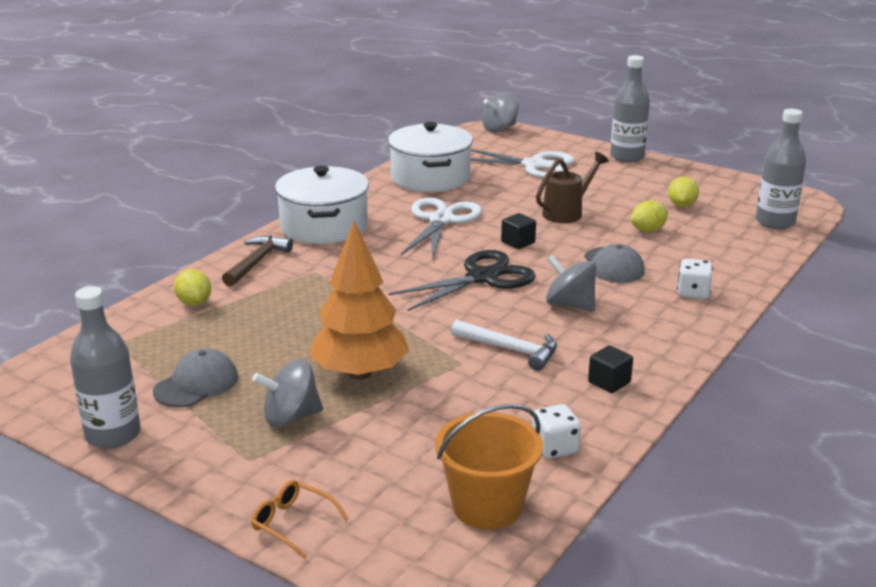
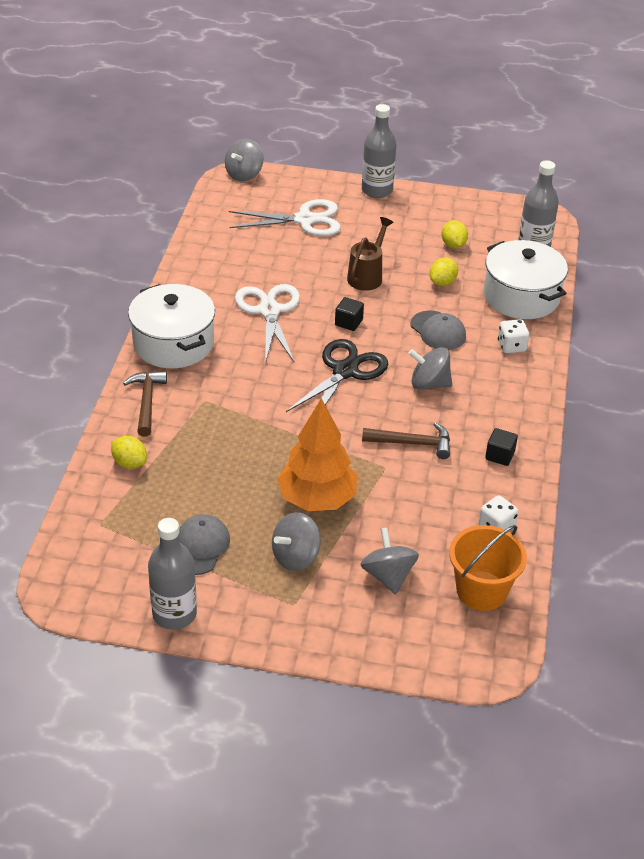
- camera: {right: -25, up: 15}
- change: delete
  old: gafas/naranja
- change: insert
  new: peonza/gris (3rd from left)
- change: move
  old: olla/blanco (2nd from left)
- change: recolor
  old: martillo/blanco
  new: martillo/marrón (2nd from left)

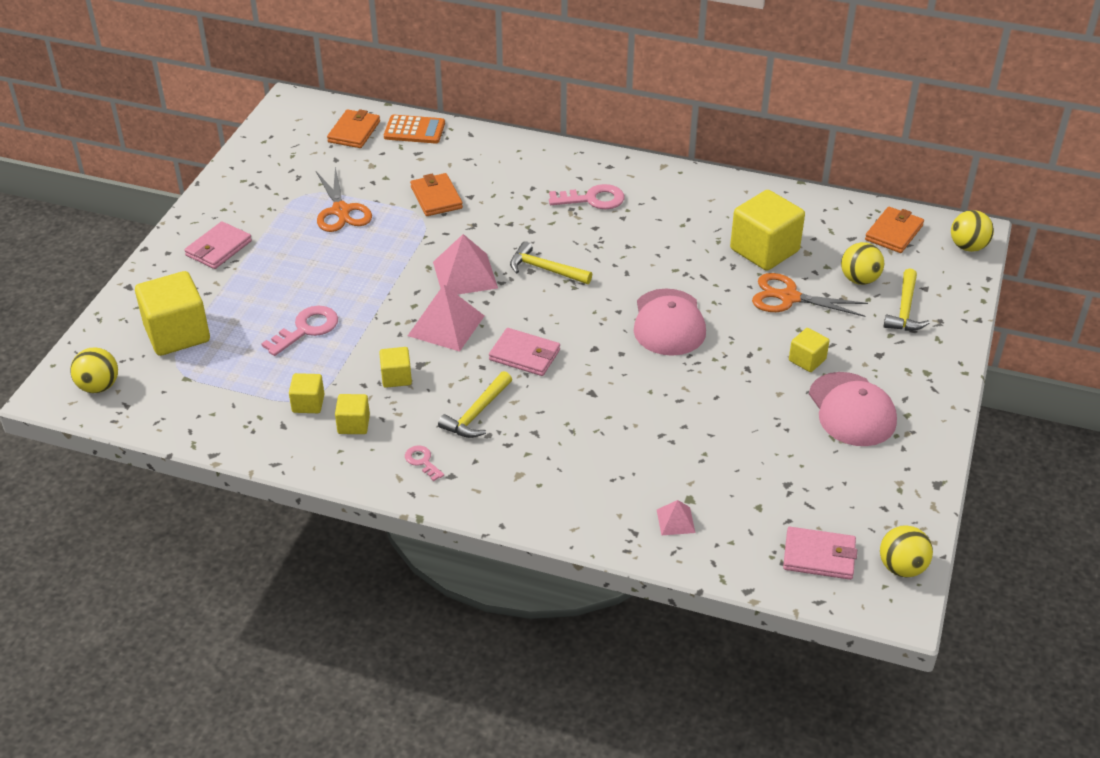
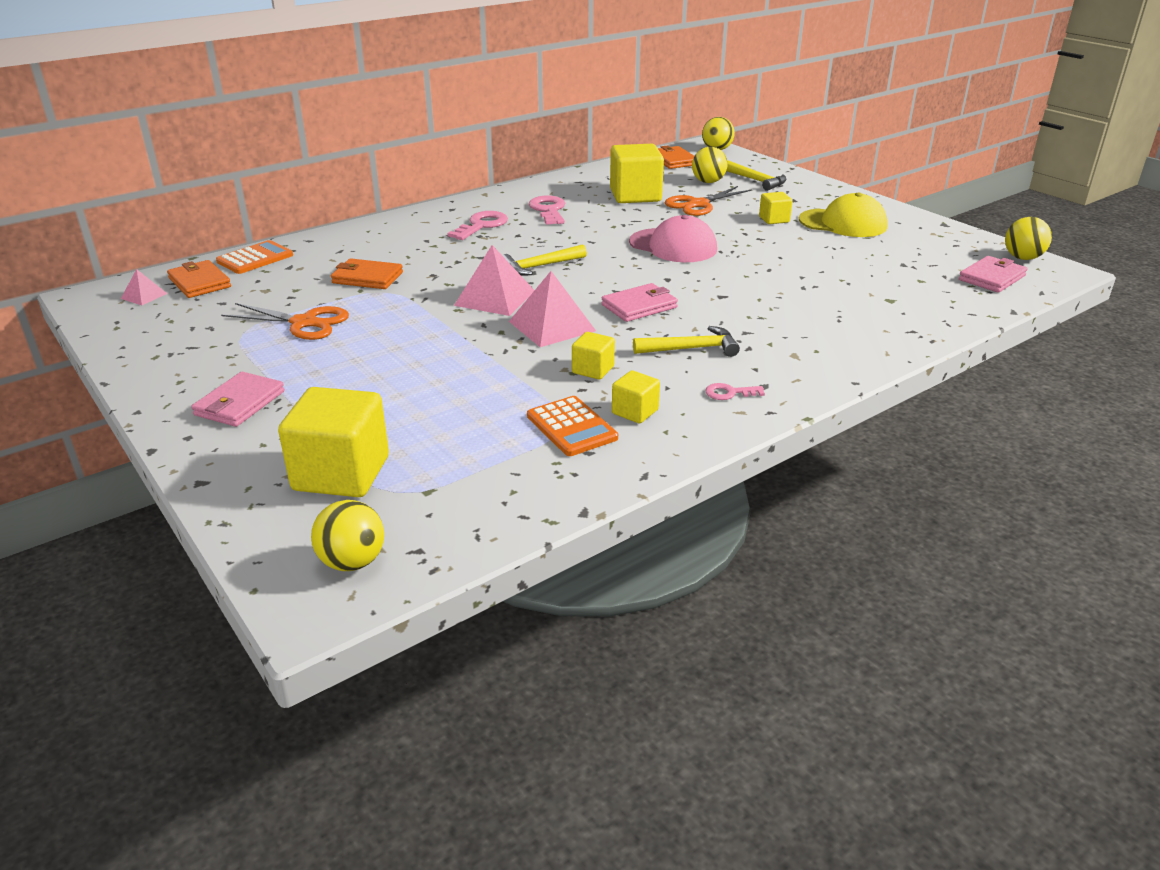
- camera: {right: -55, up: -10}
- change: move
  old: llave/rosa (1st from left in the first image)
  new: llave/rosa (2nd from left)
- change: move
  old: pirámide/rosa (3rd from left in the first image)
  new: pirámide/rosa (1st from left)
- change: replace
  old: cubo/amarillo (2nd from left)
  new: calculadora/naranja (2nd from left)
- change: recolor
  old: gorra/rosa (2nd from left)
  new: gorra/amarillo
- change: rotate
  old: cartera/rosa (1st from left)
  degrees: 45
- change: rotate
  old: martillo/amarillo (1st from left in the first image)
  degrees: -75

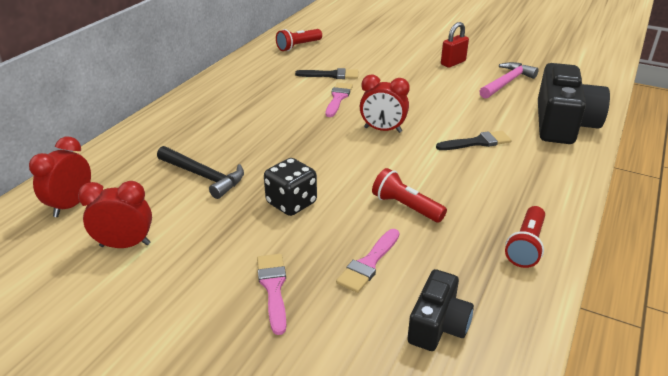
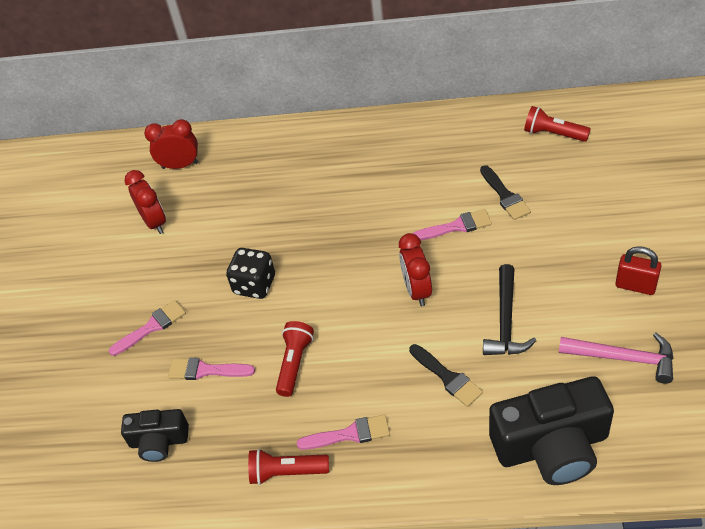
- camera: {right: 70, up: 15}
- change: insert
  new: pincel/rosa (3rd from left)
- change: move
  old: martillo/negro

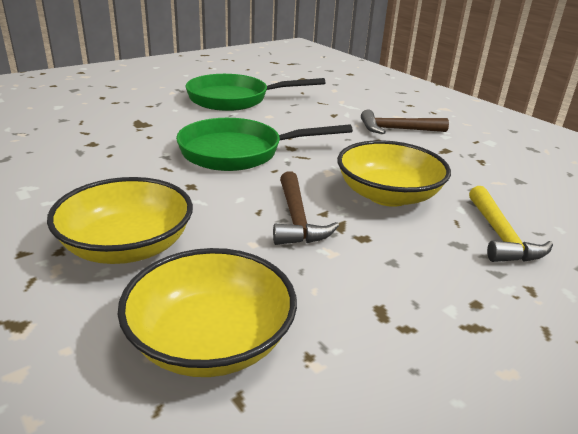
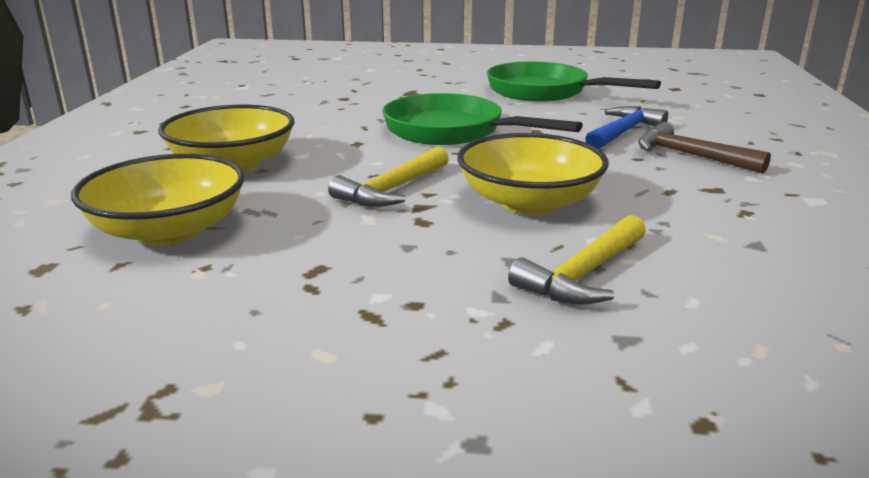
- camera: {right: 45, up: -5}
- change: insert
  new: martillo/azul
- change: recolor
  old: martillo/marrón (1st from left)
  new: martillo/amarillo (1st from left)

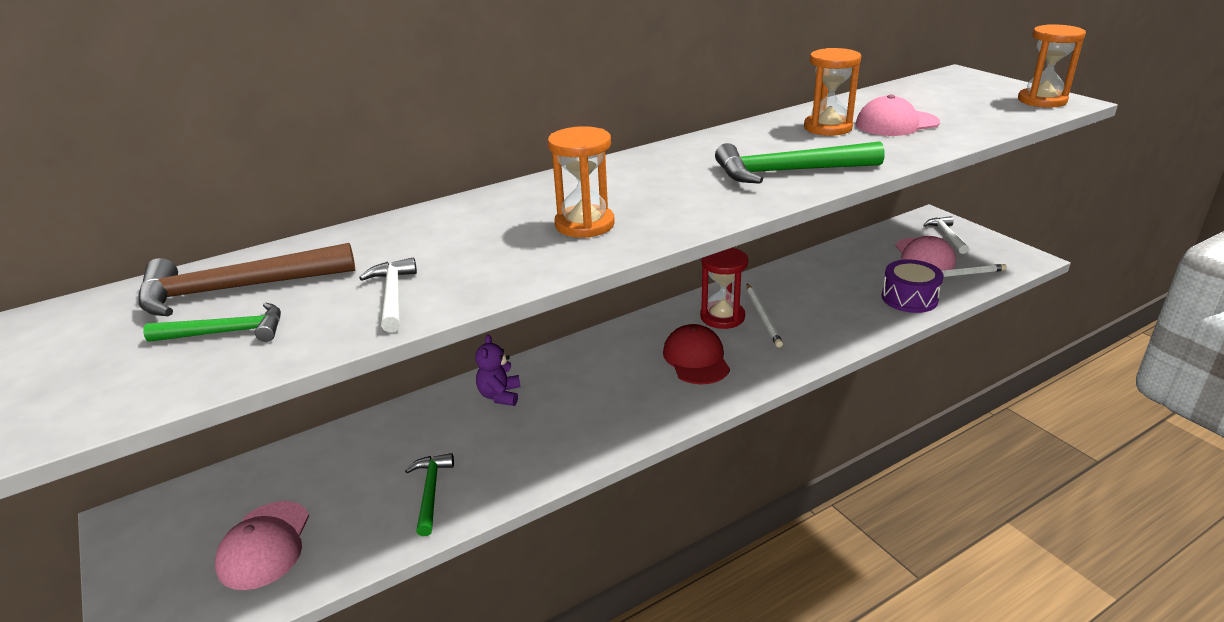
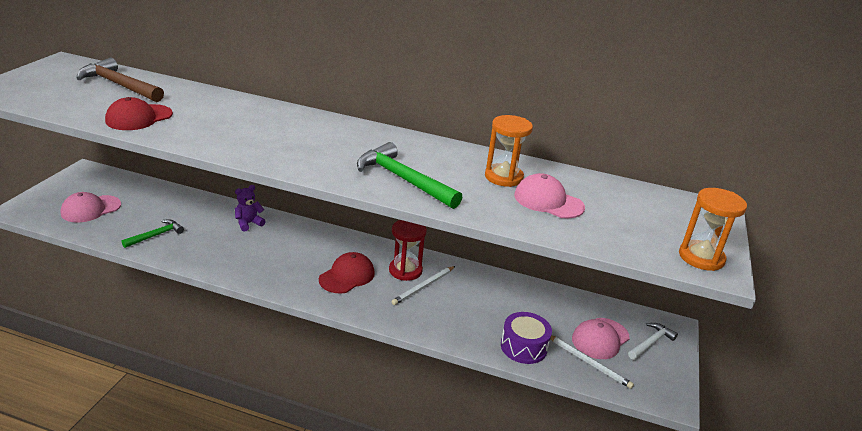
- camera: {right: 45, up: 0}
- change: delete
  old: martillo/verde (1st from left)
- change: delete
  old: reloj de arena/naranja (1st from left)
- change: replace
  old: martillo/blanco (1st from left)
  new: gorra/rojo (1st from left)

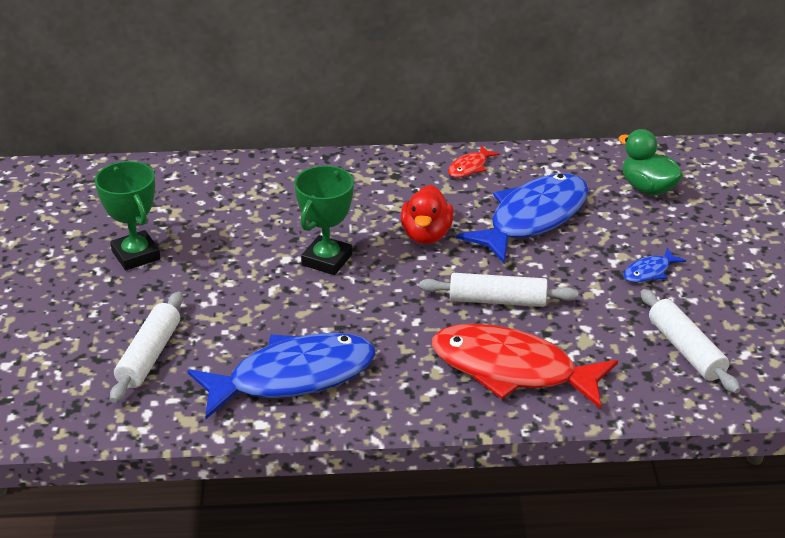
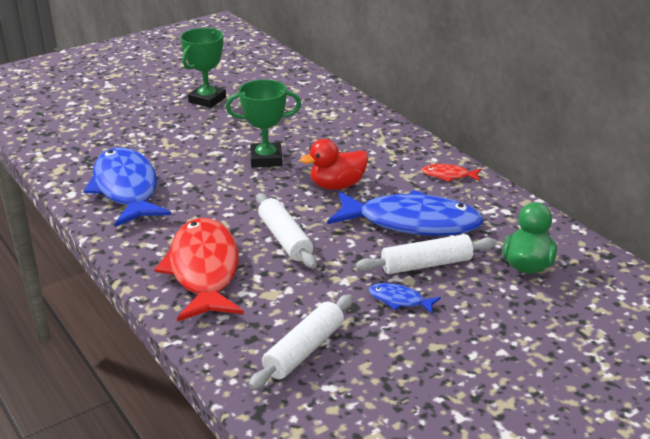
- camera: {right: 60, up: -5}
- change: move
  old: rodillo/blanco (1st from left in the first image)
  new: rodillo/blanco (3rd from left)
- change: rotate
  old: pez/azul (1st from left)
  degrees: -150

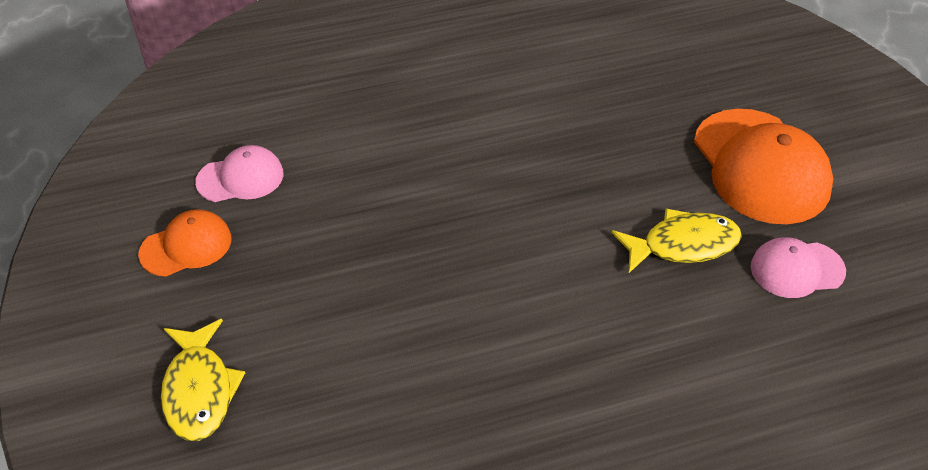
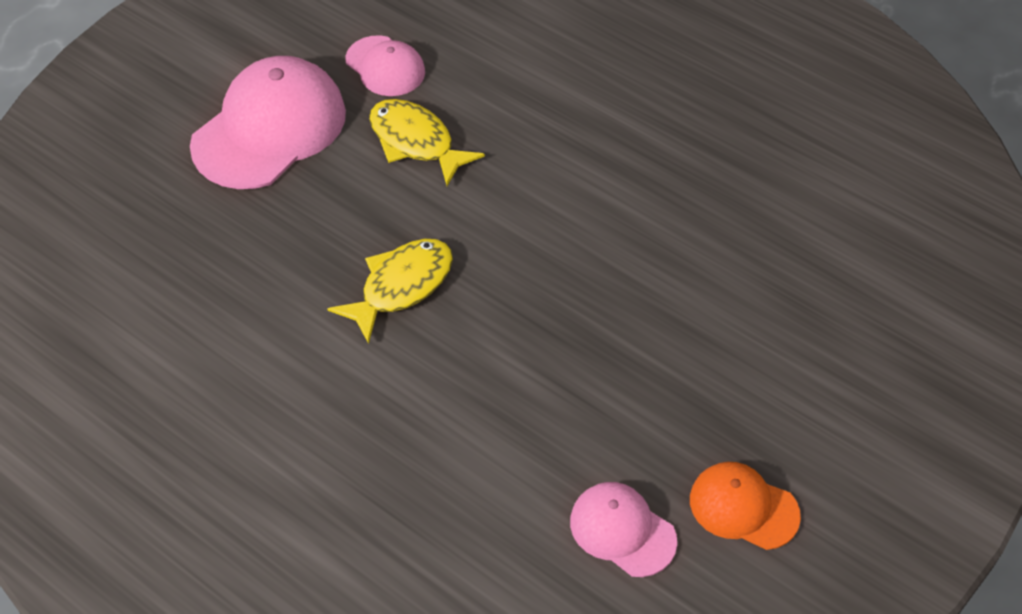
- camera: {right: -125, up: 5}
- change: move
  old: pez/amarillo (1st from left)
- change: recolor
  old: gorra/naranja (2nd from left)
  new: gorra/rosa (1st from left)

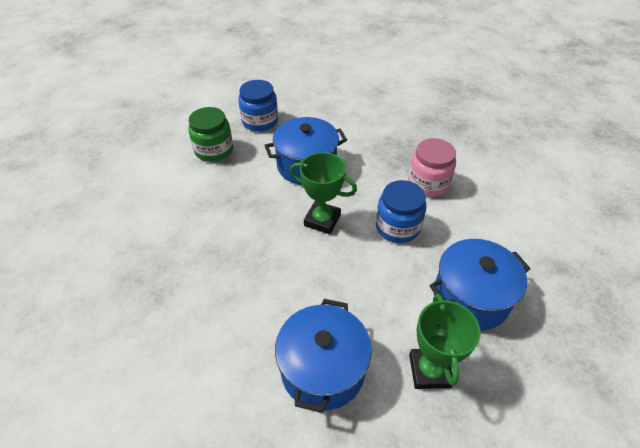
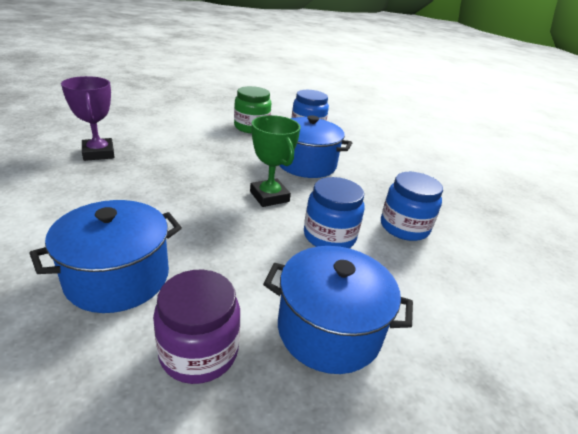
- camera: {right: 35, up: -15}
- change: insert
  new: trofeo/morado
- change: replace
  old: trofeo/verde (2nd from left)
  new: tarro/morado
- change: recolor
  old: tarro/rosa
  new: tarro/azul (3rd from left)

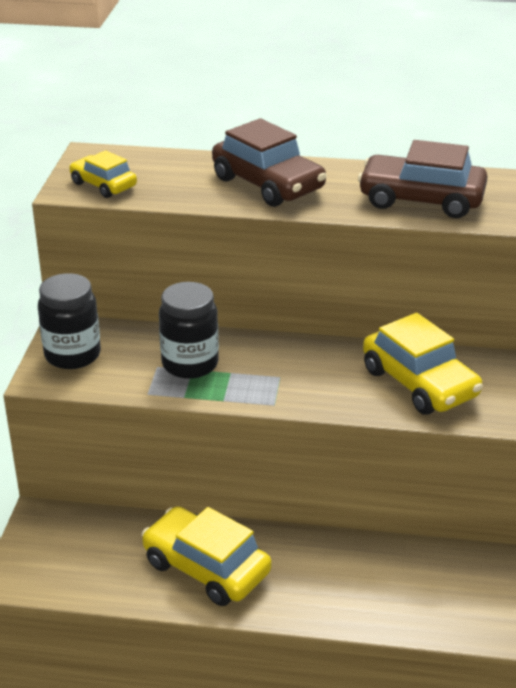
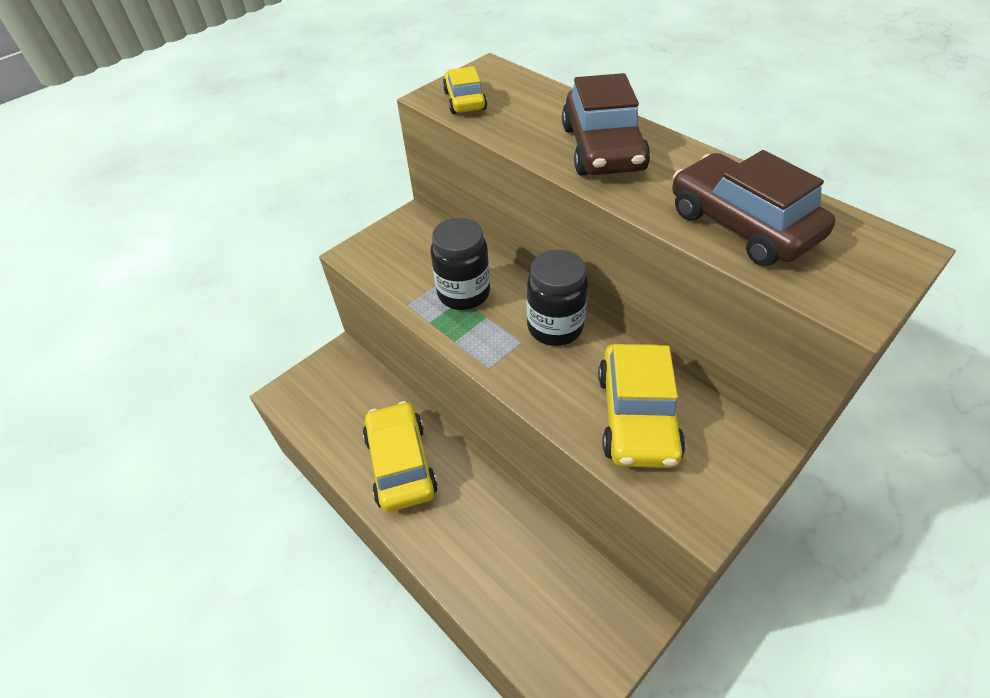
- camera: {right: 40, up: 15}
- change: move
  old: tarro/negro (1st from left in the first image)
  new: tarro/negro (2nd from left)

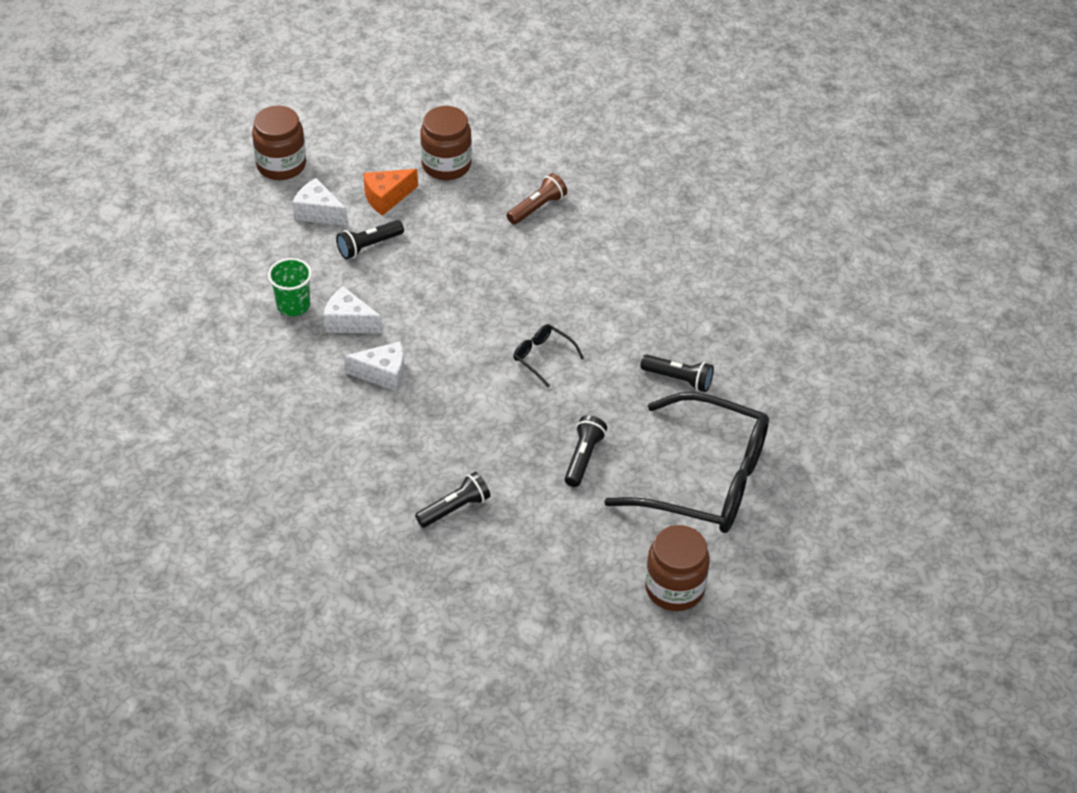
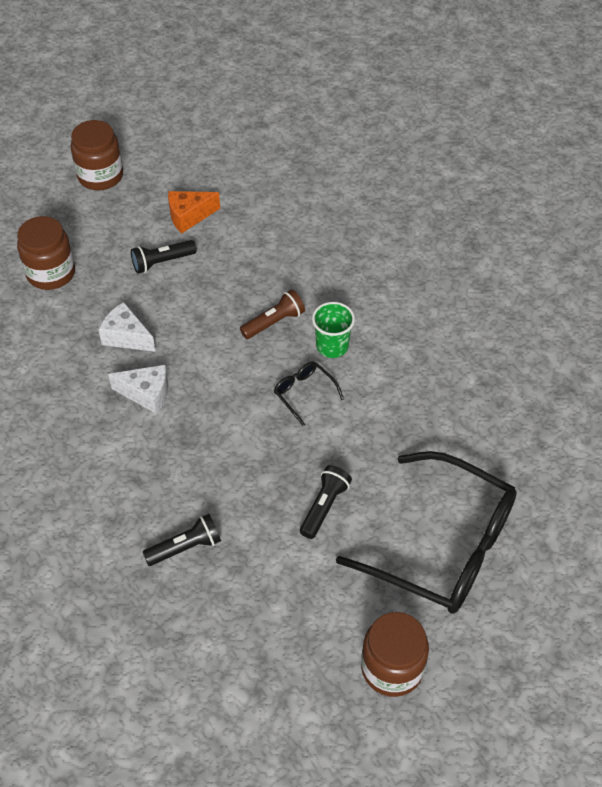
- camera: {right: 10, up: 5}
- change: delete
  old: queso/blanco (1st from left)
- change: delete
  old: lámpara de mano/negro (4th from left)
- change: move
  old: vaso/verde
- change: move
  old: tarro/marrón (2nd from left in the first image)
  new: tarro/marrón (1st from left)
- change: move
  old: lámpara de mano/marrón

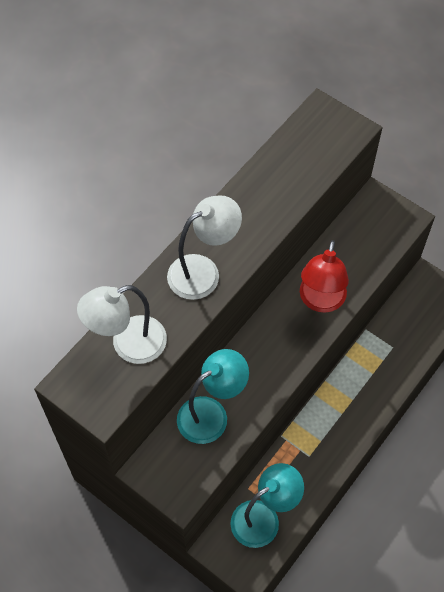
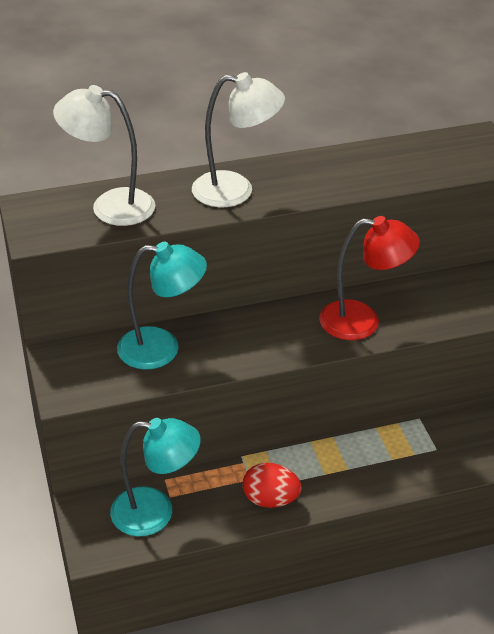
- camera: {right: 35, up: -20}
- change: insert
  new: huevo/rojo
- change: rotate
  old: lámpara/rojo
  degrees: -135

